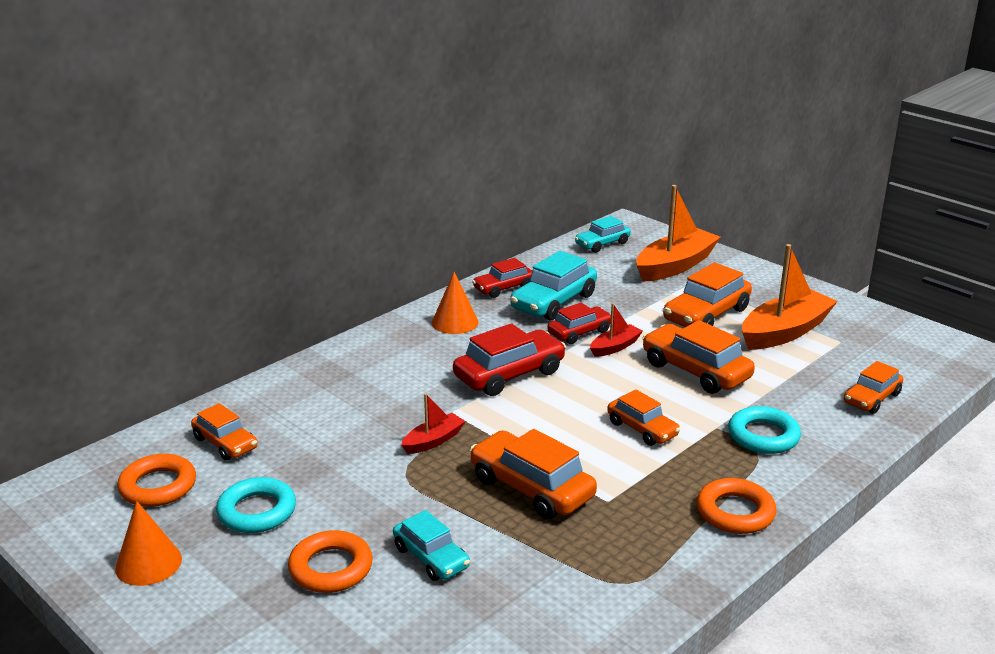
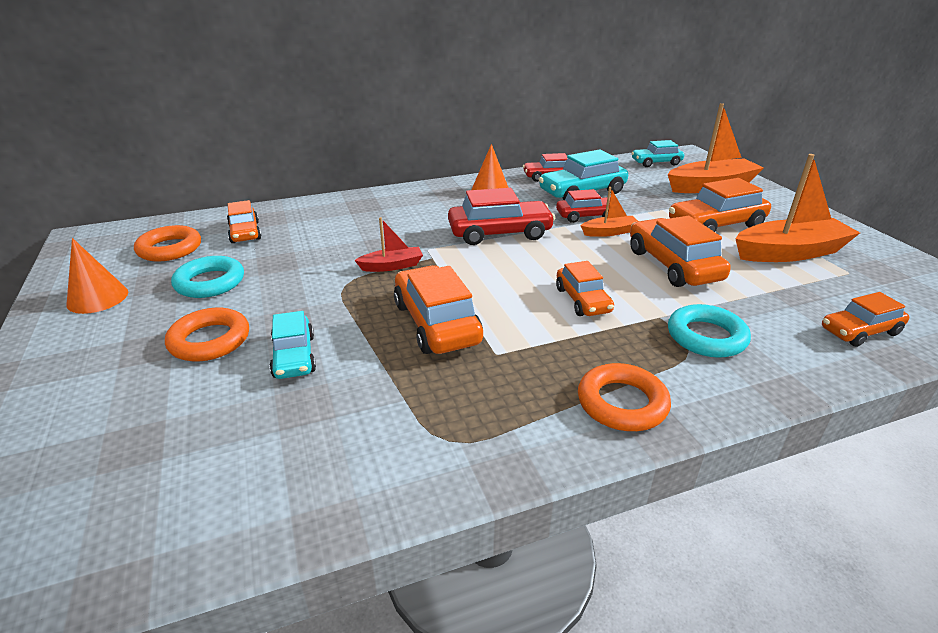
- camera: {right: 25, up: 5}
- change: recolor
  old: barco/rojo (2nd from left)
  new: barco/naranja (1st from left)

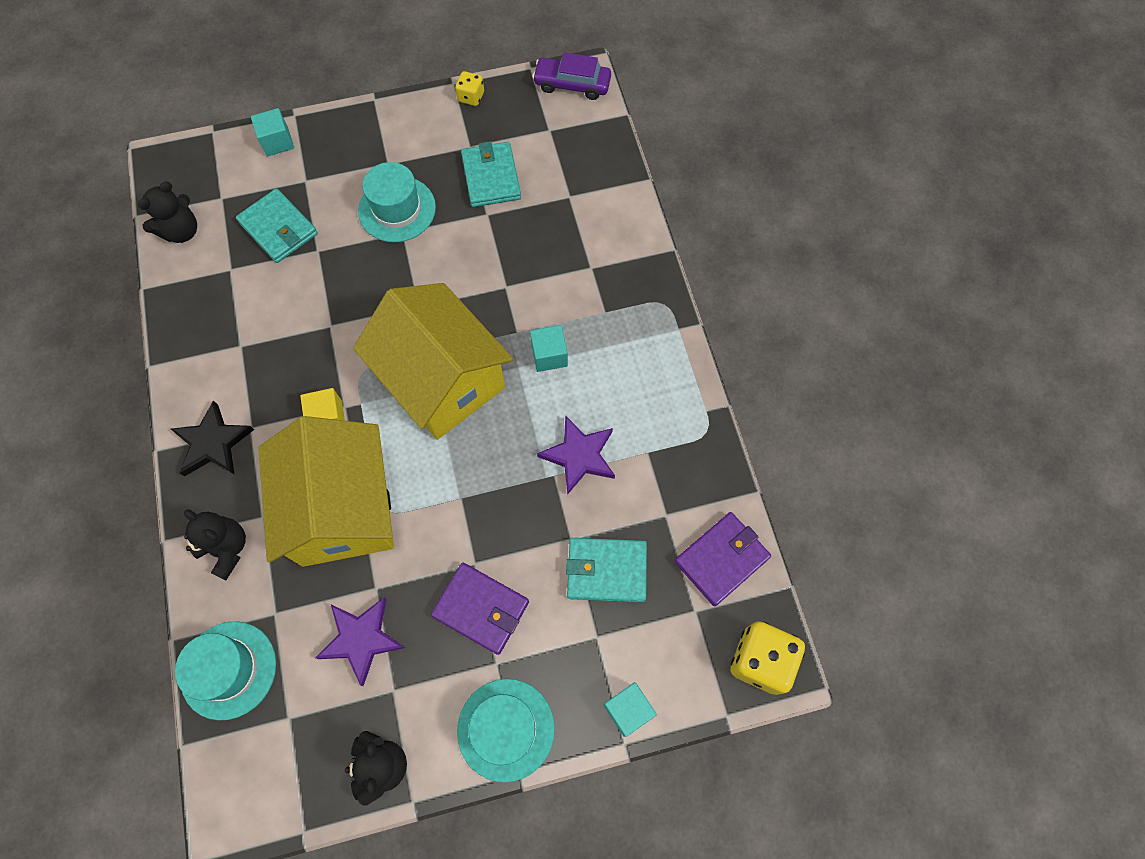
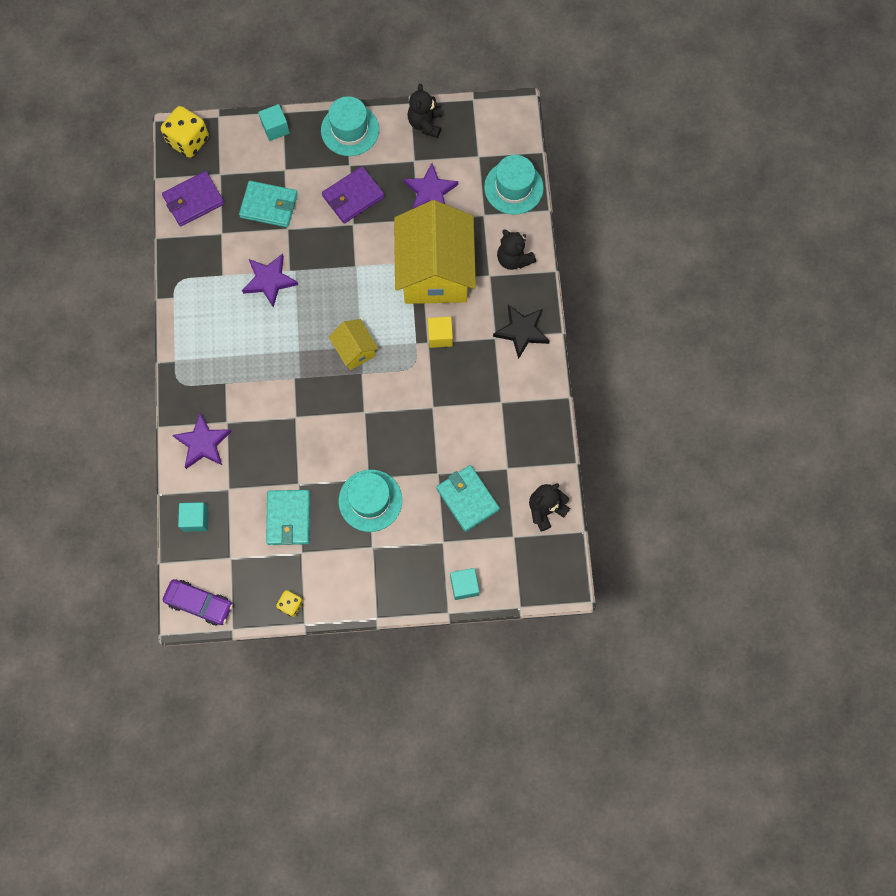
- camera: {right: -170, up: 5}
- change: insert
  new: estrella/morado (1st from left)
- change: move
  old: cubo/turquesa (2nd from left in the first image)
  new: cubo/turquesa (1st from left)
- change: rotate
  old: cartera/morado (1st from left in the first image)
  degrees: -75
- change: resize
  old: casa/amarillo (2nd from left in the first image)
  factor: 0.47

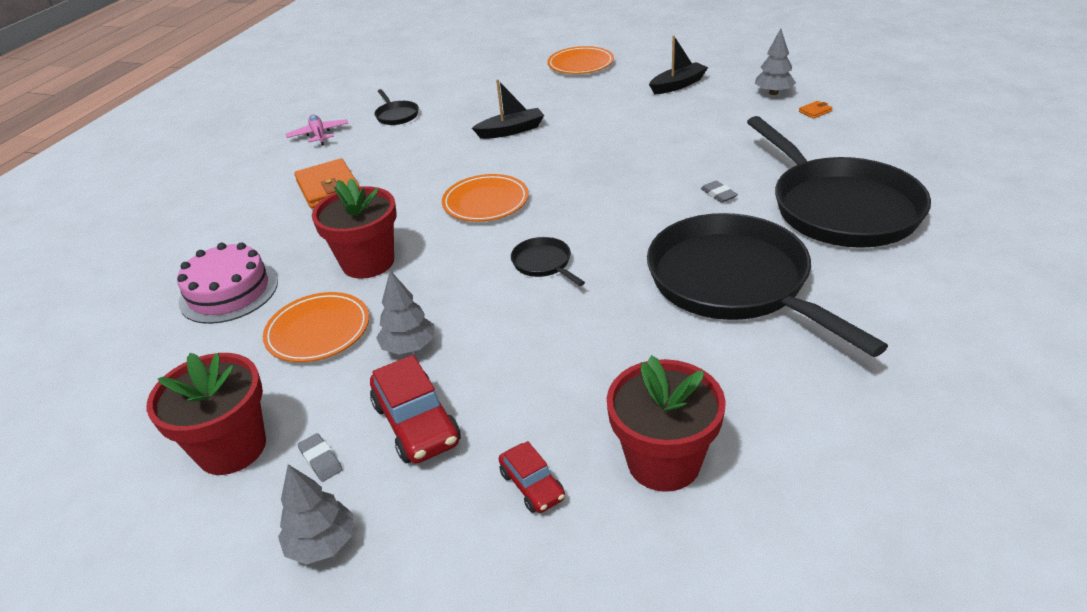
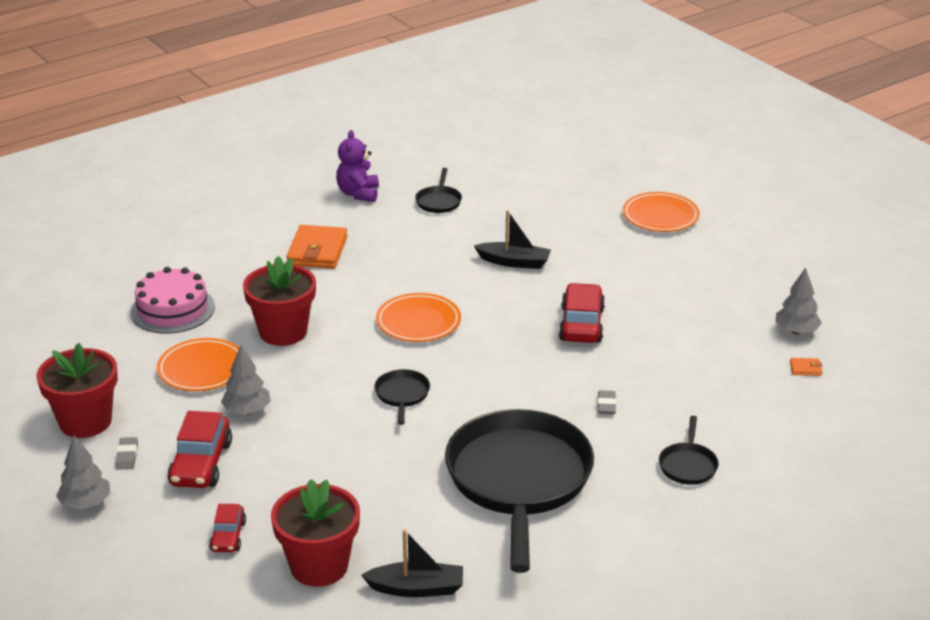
- camera: {right: 30, up: -5}
- change: insert
  new: coche/rojo (3rd from left)
- change: move
  old: barco/negro (2nd from left in the first image)
  new: barco/negro (1st from left)
- change: replace
  old: avión/rosa
  new: osito/morado
- change: resize
  old: sartén/negro (4th from left)
  factor: 0.4

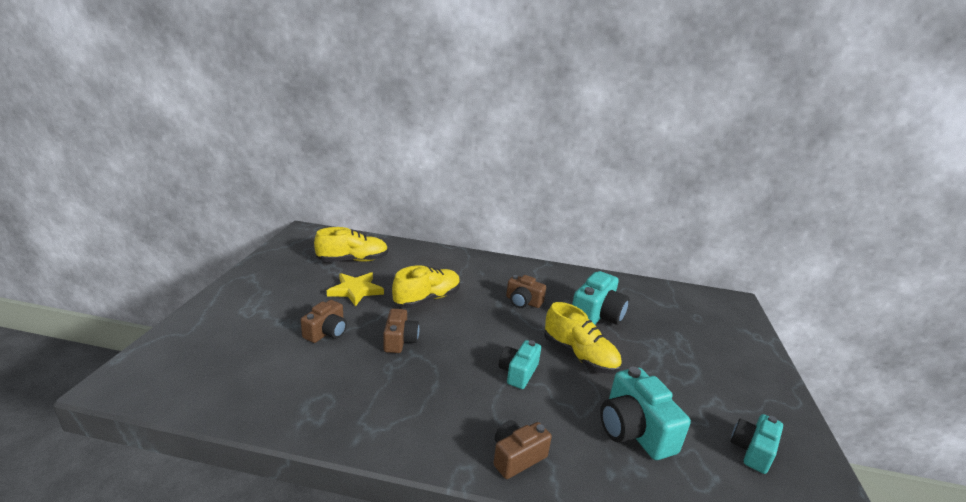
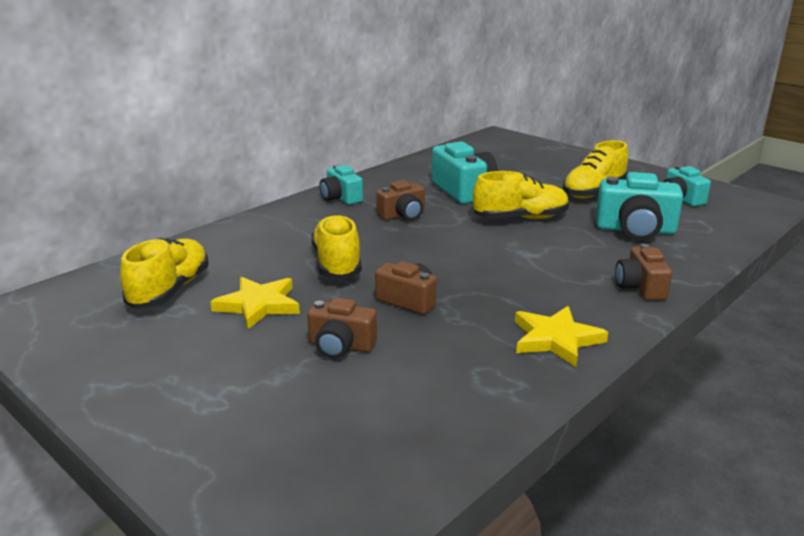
- camera: {right: -55, up: 0}
- change: insert
  new: estrella/amarillo (2nd from left)
- change: insert
  new: zapato/amarillo (4th from left)
- change: move
  old: cámara/turquesa (1st from left)
- change: rotate
  old: cámara/marrón (1st from left)
  degrees: 135

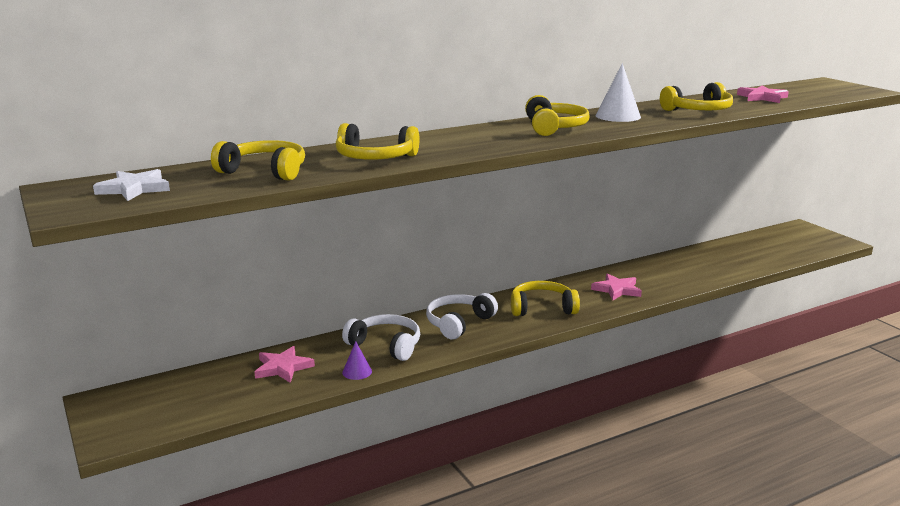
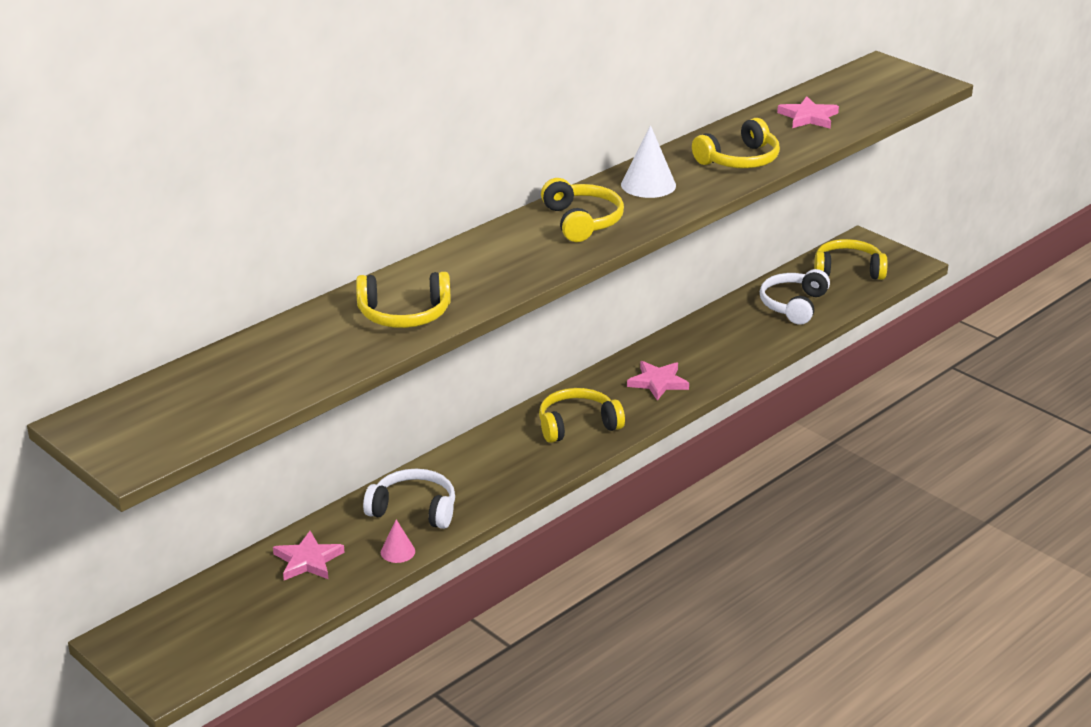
- camera: {right: -15, up: 10}
- change: delete
  old: estrella/blanco
- change: move
  old: auriculares/amarillo (1st from left in the first image)
  new: auriculares/amarillo (5th from left)
- change: move
  old: auriculares/blanco (2nd from left)
- change: recolor
  old: cono/morado
  new: cono/rosa

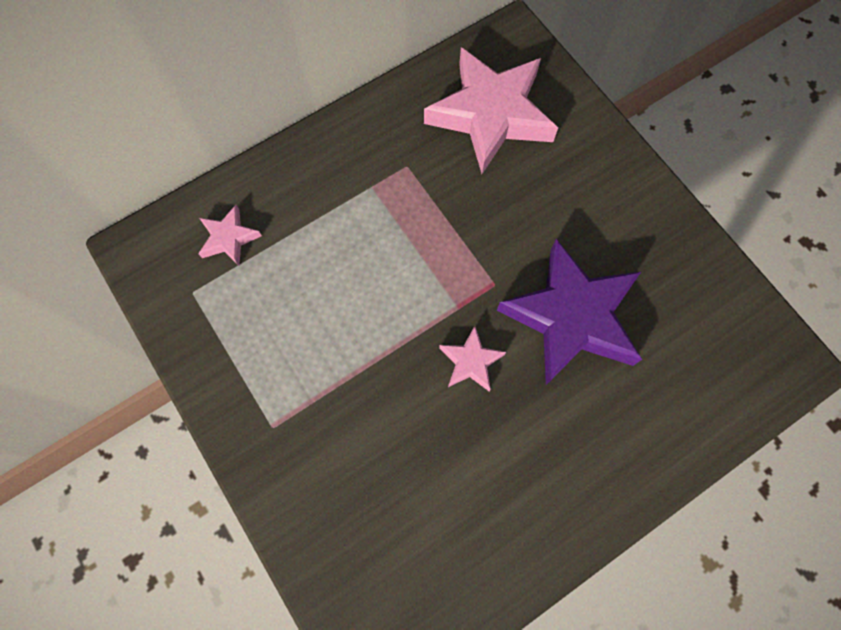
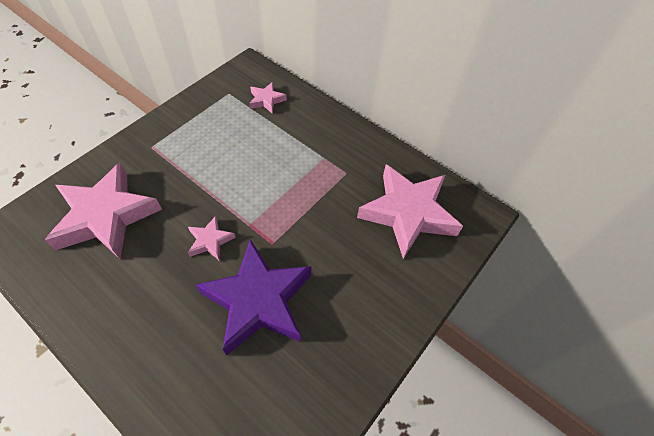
- camera: {right: 70, up: -15}
- change: insert
  new: estrella/rosa (1st from left)

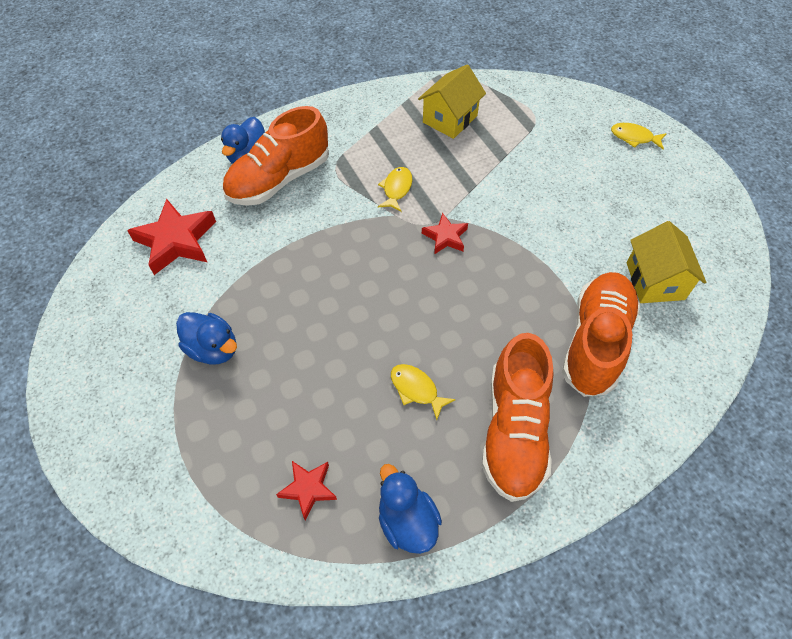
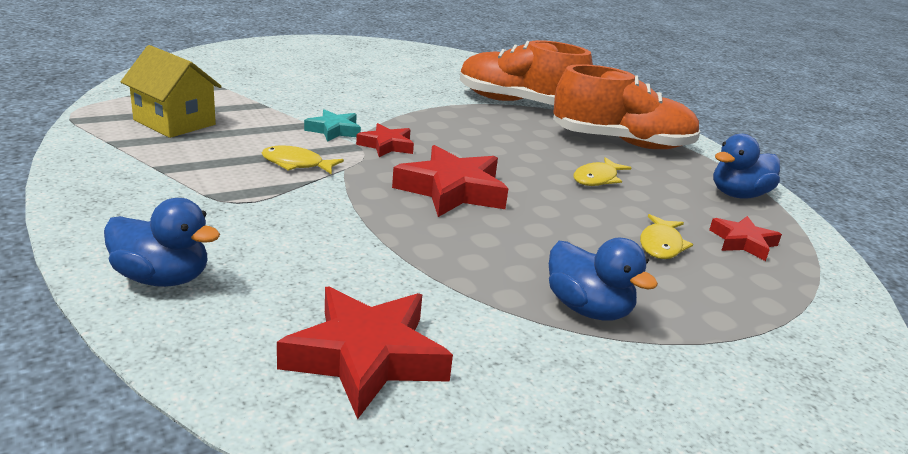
- camera: {right: -95, up: -30}
- change: delete
  old: zapato/naranja (1st from left)
- change: delete
  old: casa/amarillo (2nd from left)
- change: insert
  new: estrella/turquesa
- change: insert
  new: estrella/rojo (3rd from left)
- change: move
  old: pez/amarillo (3rd from left)
- change: rotate
  old: pato/azul (1st from left in the first image)
  degrees: 105

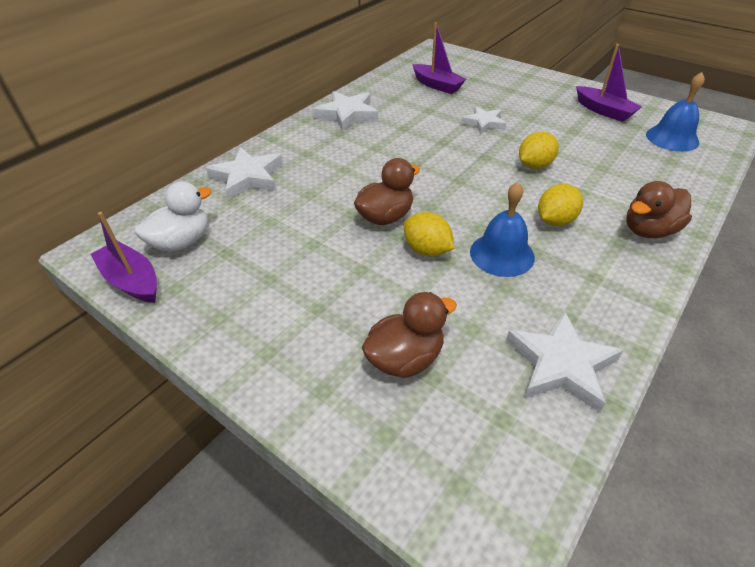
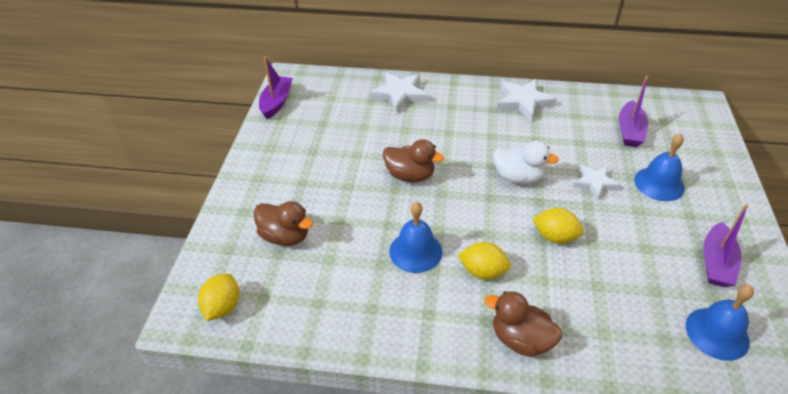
- camera: {right: 60, up: 0}
- change: delete
  old: estrella/blanco (4th from left)
- change: insert
  new: campana/azul (2nd from left)
- change: move
  old: pato/blanco
- change: move
  old: limón/amarillo (1st from left)

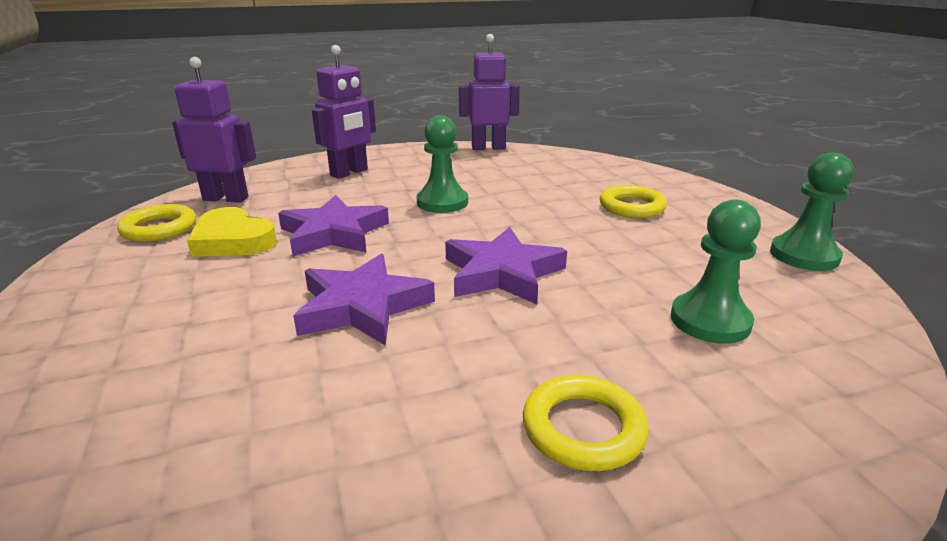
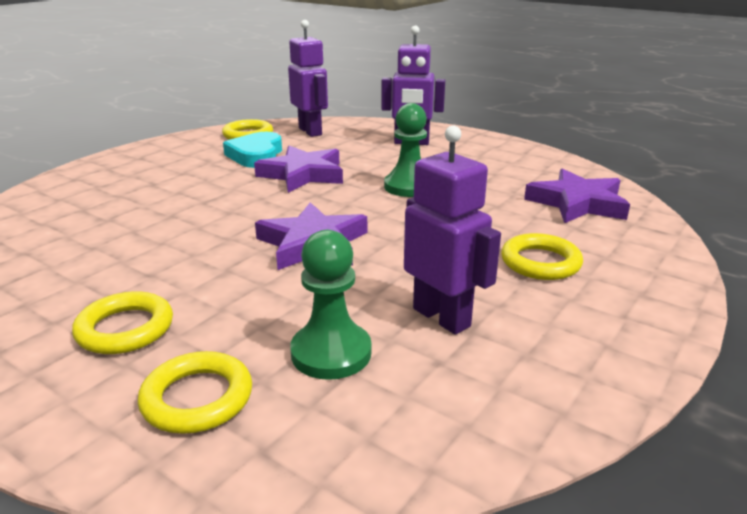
- camera: {right: 55, up: 0}
- change: delete
  old: peón/verde (3rd from left)
- change: insert
  new: anillo/amarillo (2nd from left)
- change: move
  old: estrella/morado (2nd from left in the first image)
  new: estrella/morado (3rd from left)
- change: move
  old: robot/morado (3rd from left)
- change: recolor
  old: corazón/amarillo
  new: corazón/turquesa

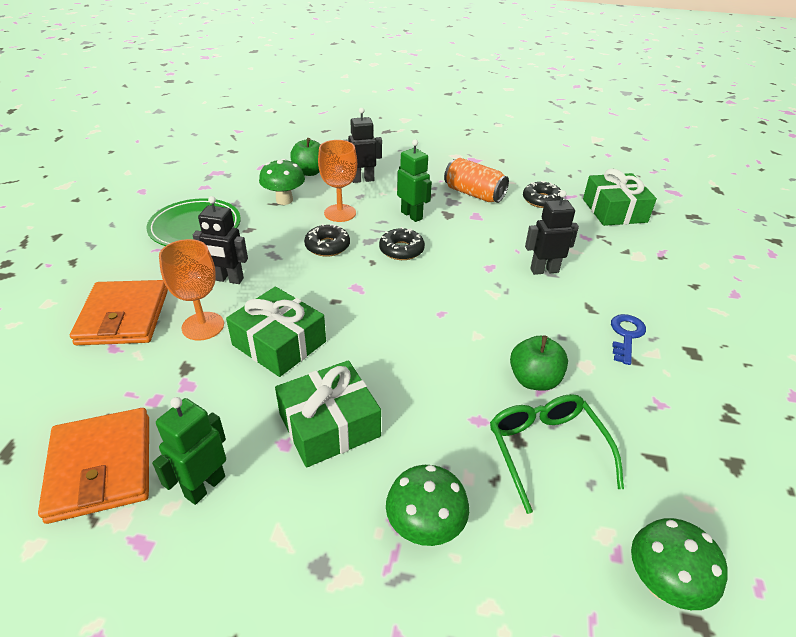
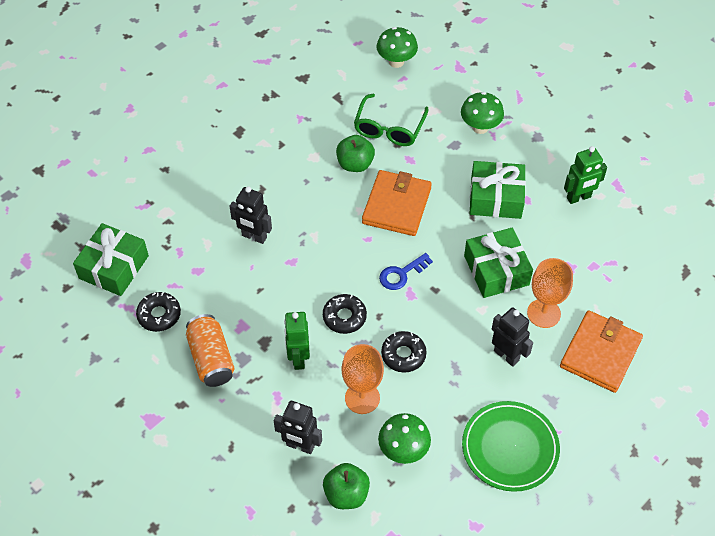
- camera: {right: -145, up: 15}
- change: move
  old: cartera/naranja (1st from left)
- change: move
  old: llave/azul

